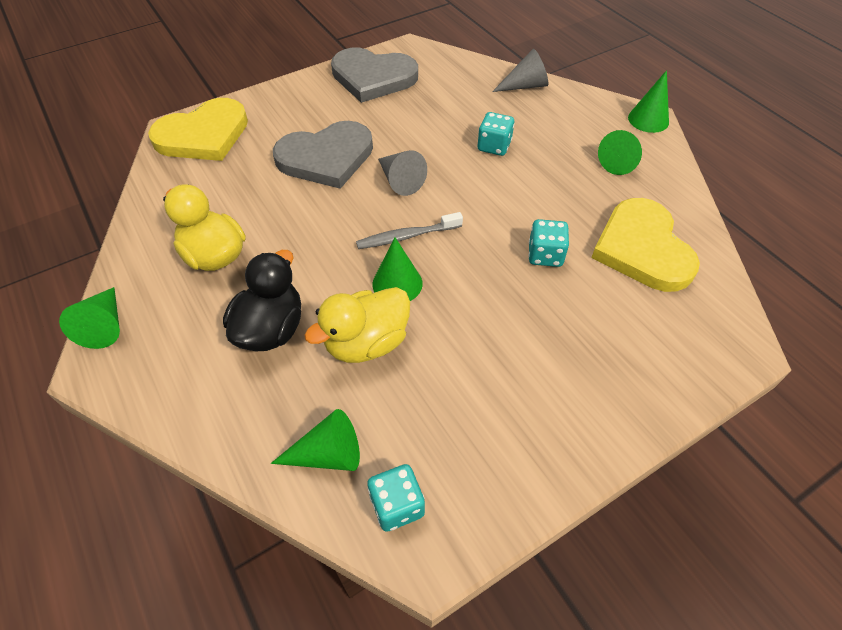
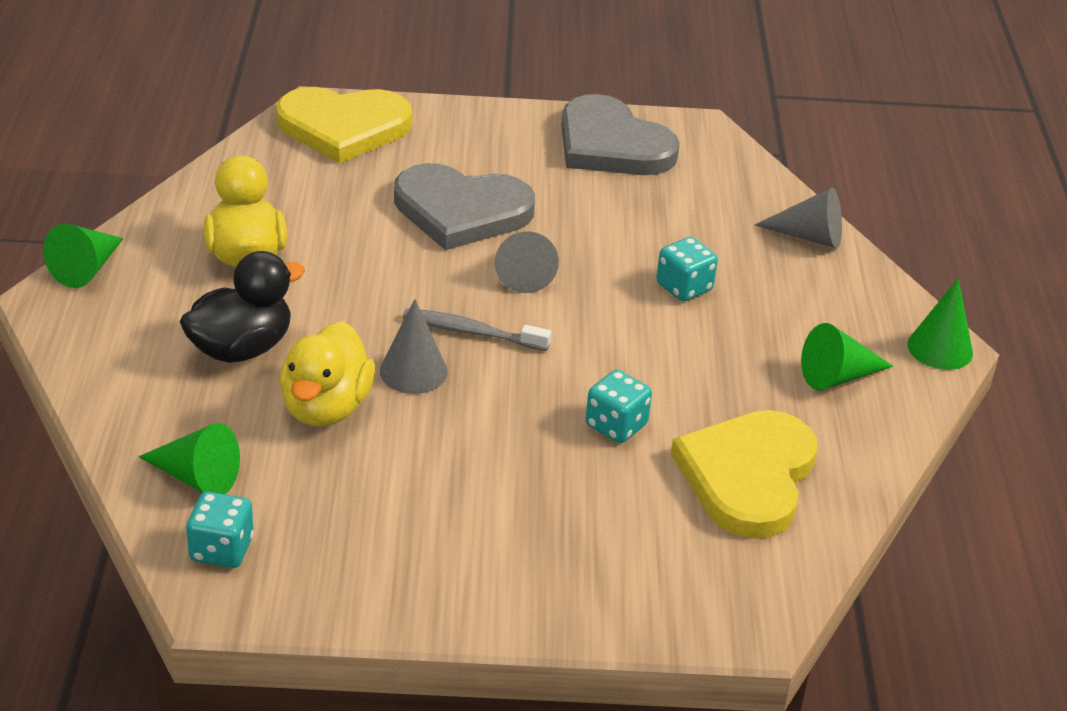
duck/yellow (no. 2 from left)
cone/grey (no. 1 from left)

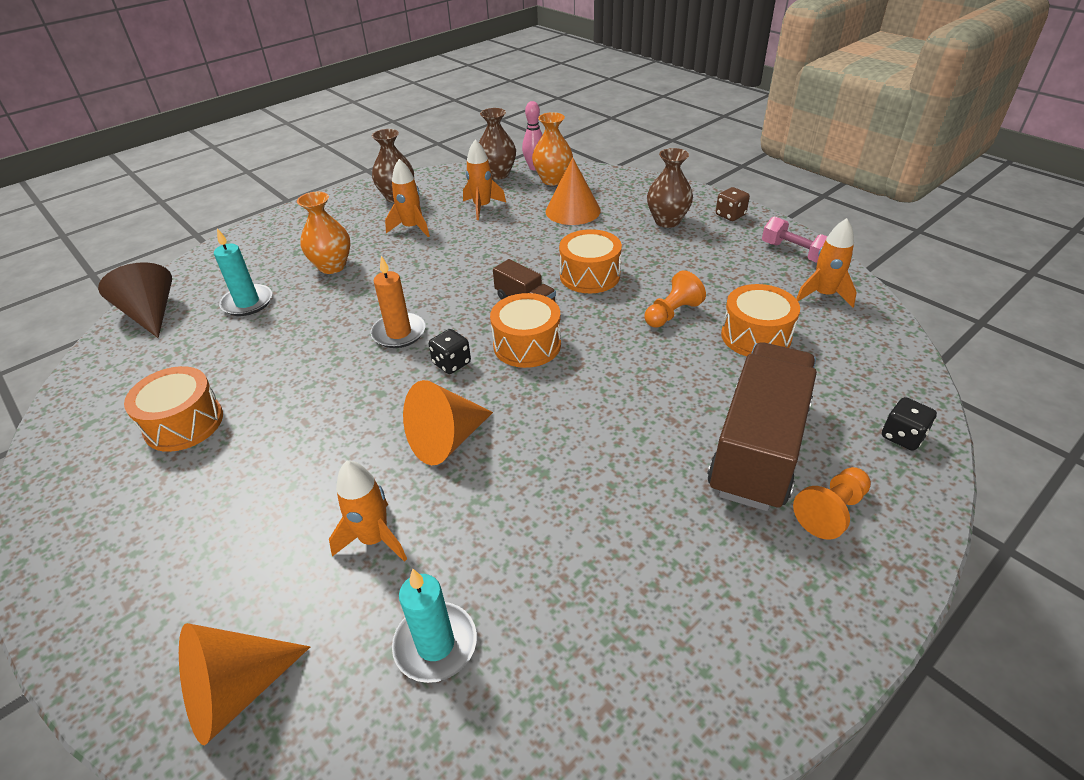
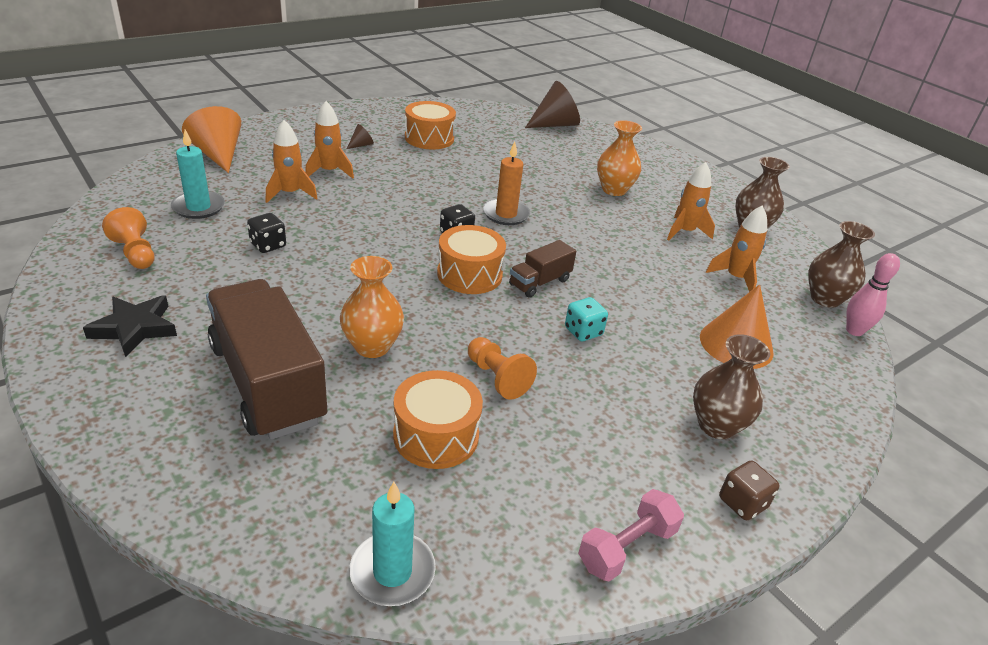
candle/turquoise (no. 2 from left)
cone/orange (no. 2 from left in the first image)
vase/orange (no. 1 from left)
dice/turquoise
truck/brown (no. 1 from left)
pawn/orange (no. 1 from left)
rocket/orange (no. 2 from left)
dice/black (no. 1 from left)
star/black
cone/brown (no. 1 from left)

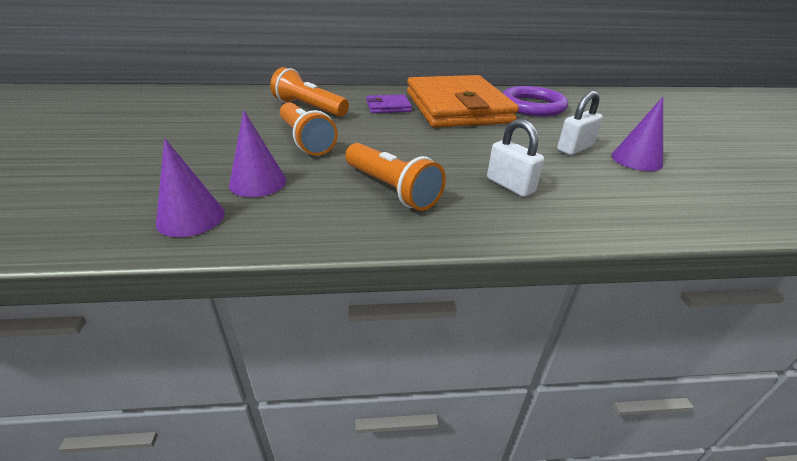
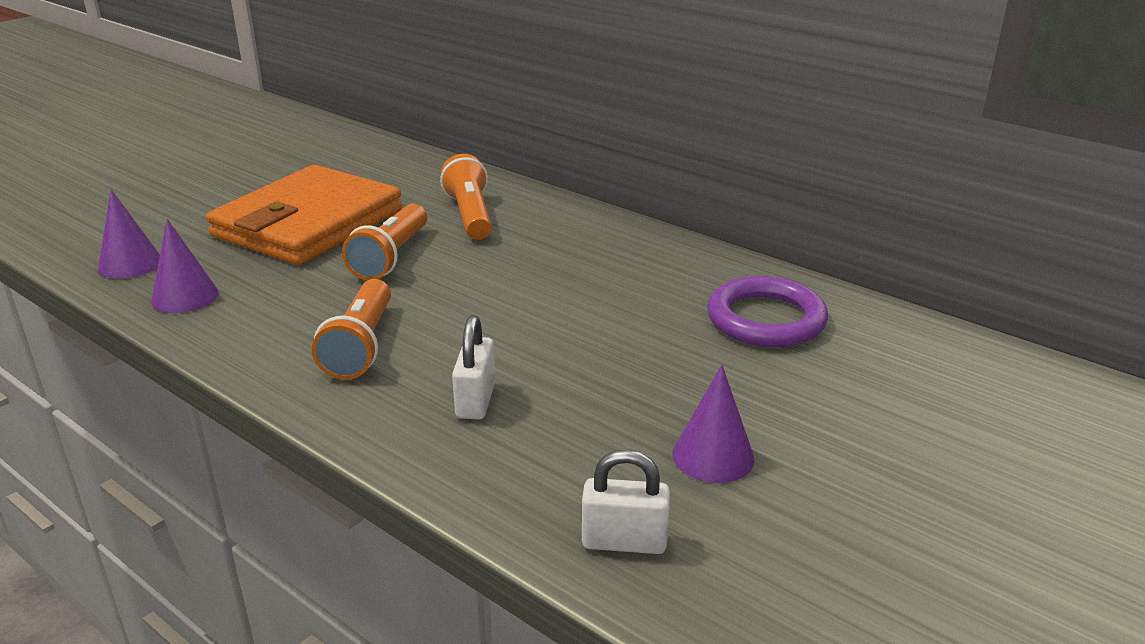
cone/purple (no. 1 from left)
wallet/purple
wallet/orange
padlock/white (no. 2 from left)

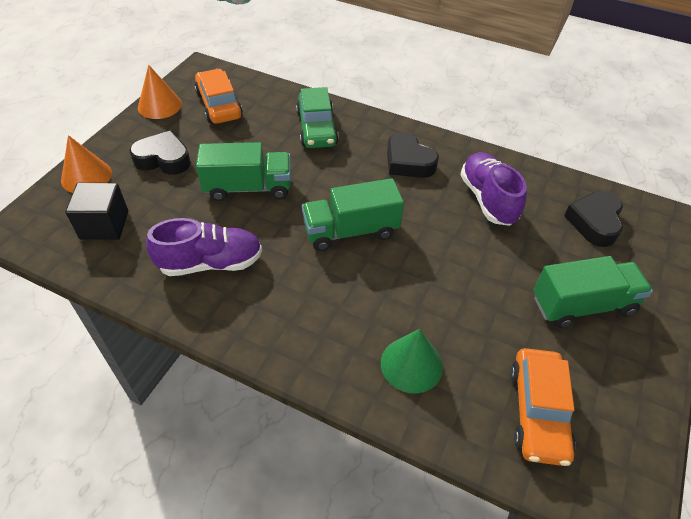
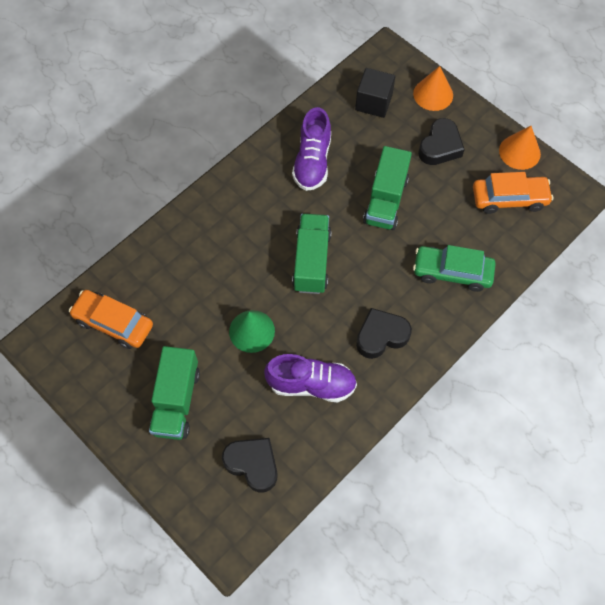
cone/green

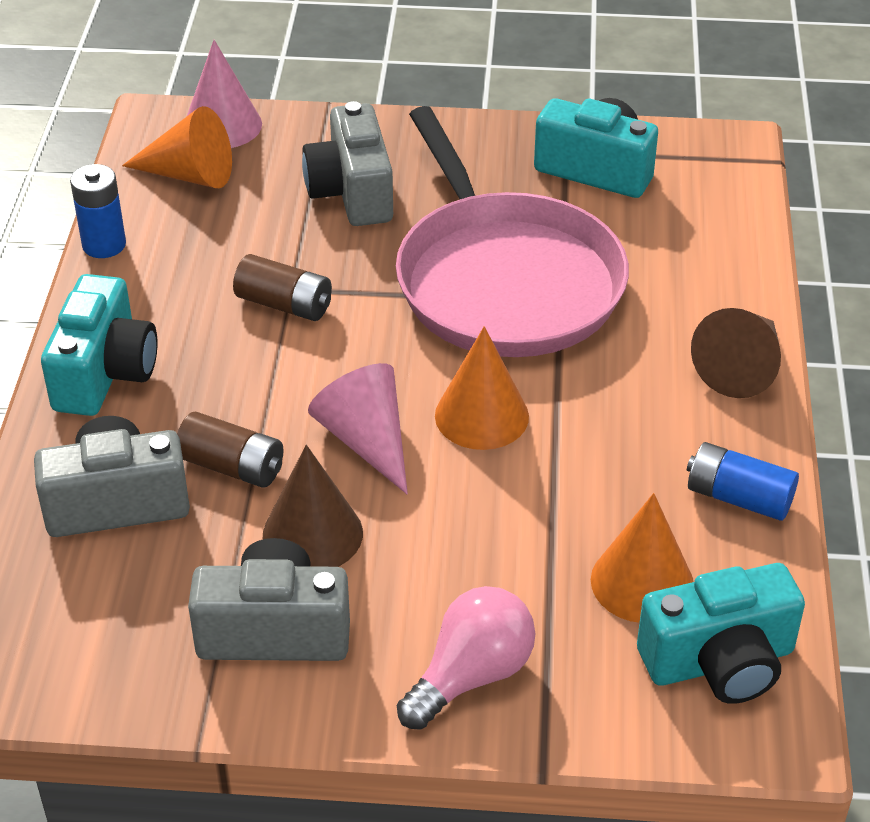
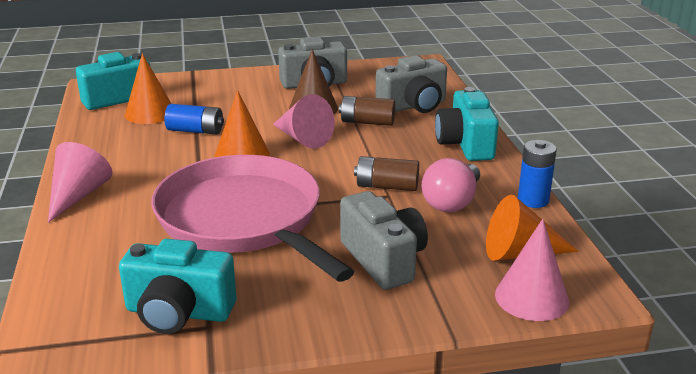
light bulb/pink
battery/blue (no. 1 from left)
cone/pink (no. 1 from left)

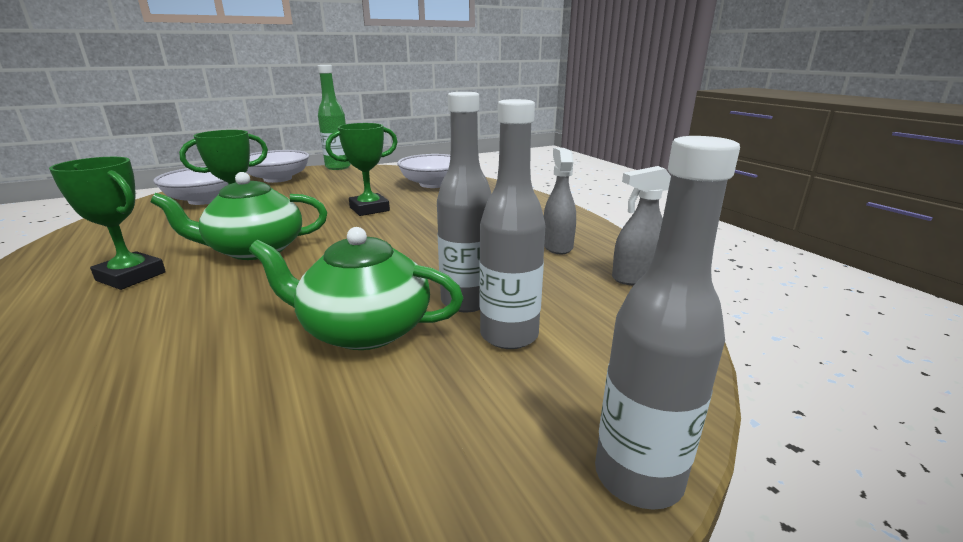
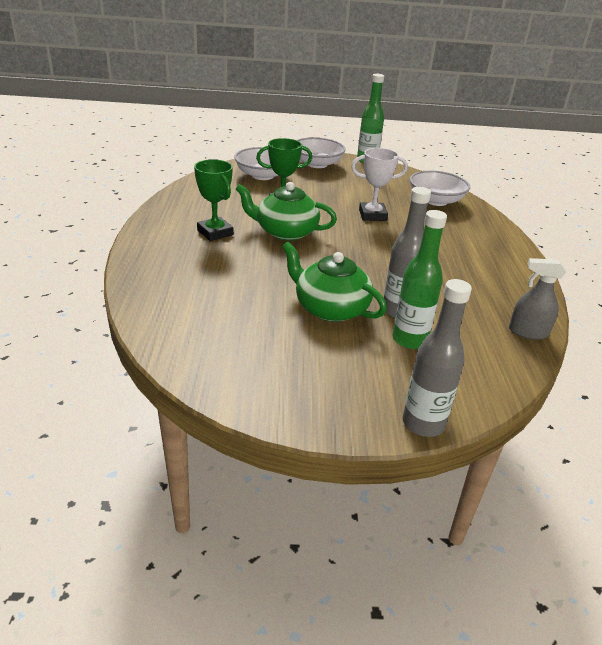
trophy/white
bottle/green (no. 2 from left)
spray bottle/grey (no. 1 from left in the first image)

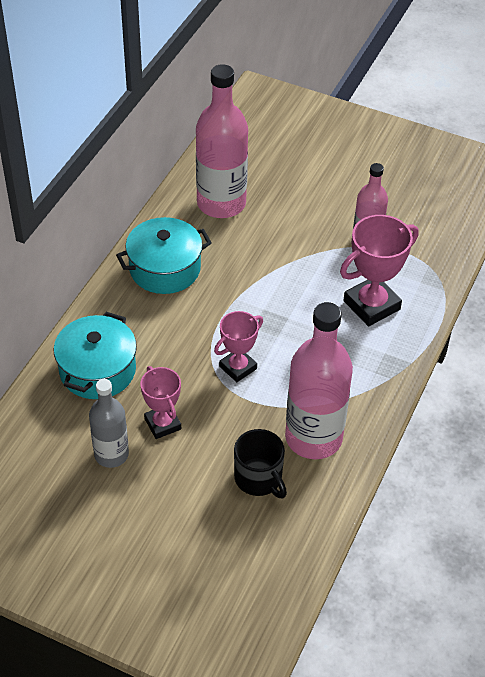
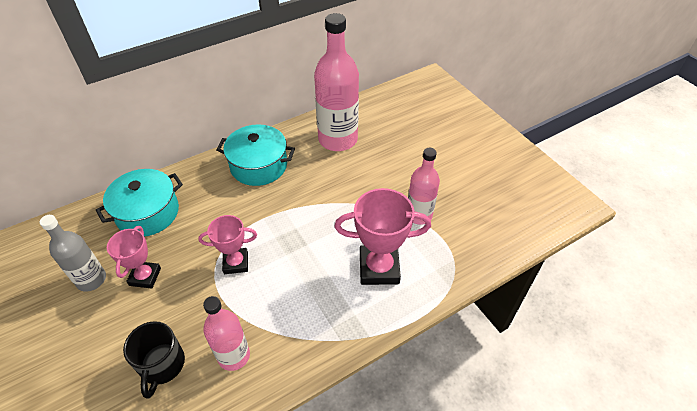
bottle/pink (no. 1 from left)

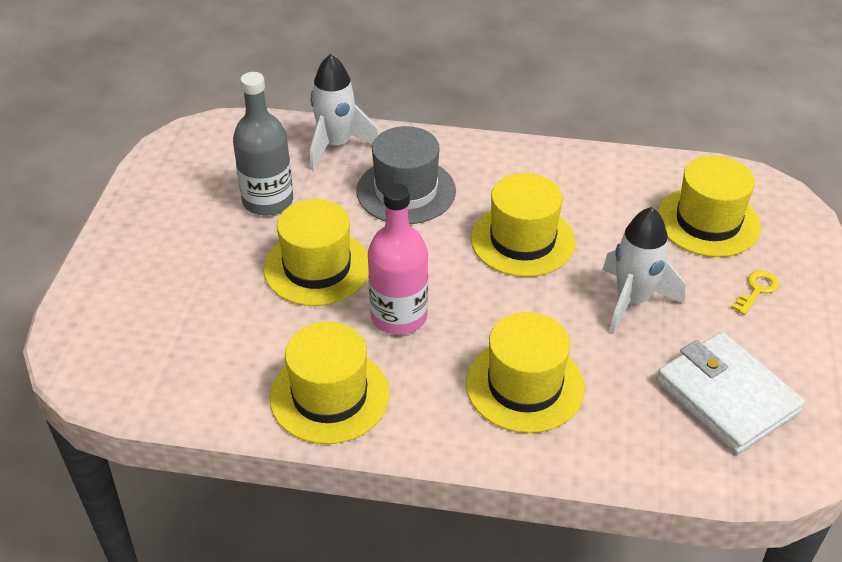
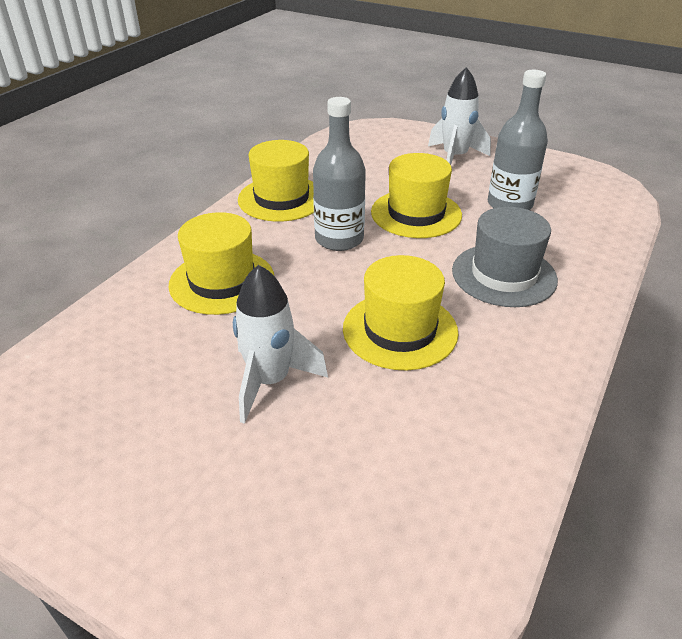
rocket/white (no. 2 from left)
bottle/grey (no. 1 from left)
wallet/white
hat/yellow (no. 5 from left in the first image)
key/yellow

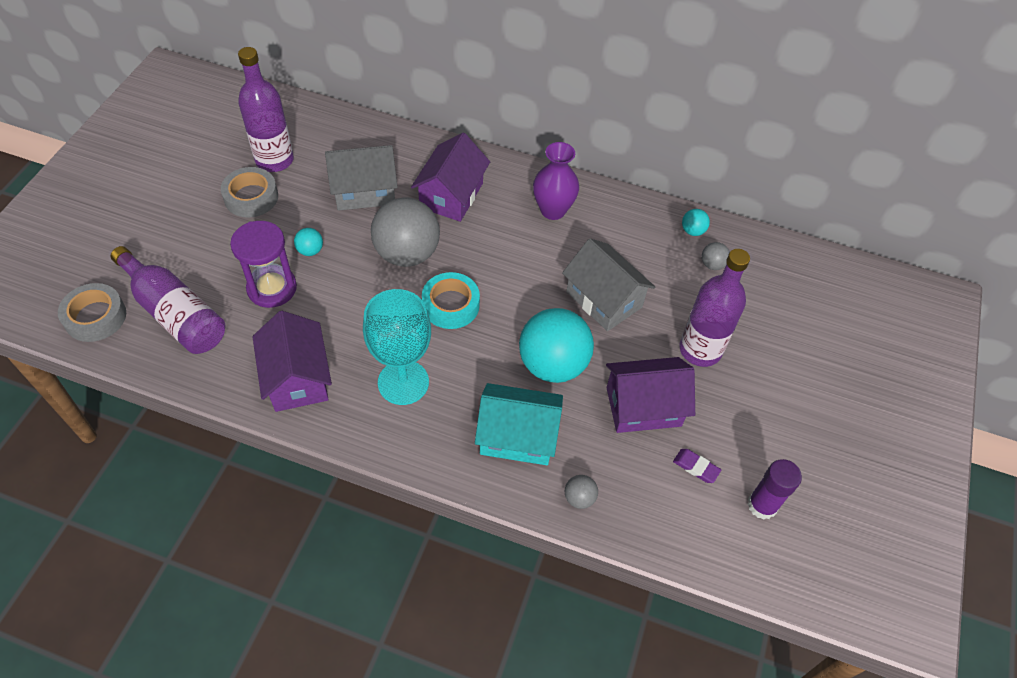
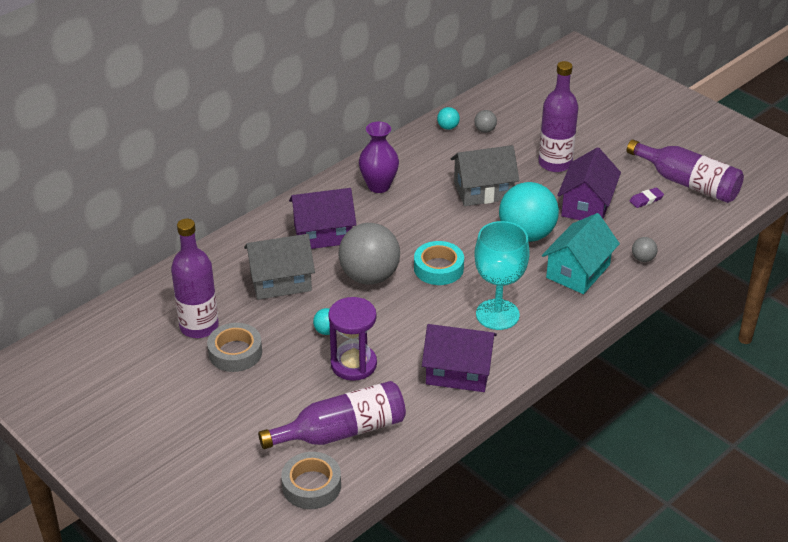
house/grey (no. 1 from left)
house/purple (no. 1 from left)
bottle/purple (no. 4 from left)

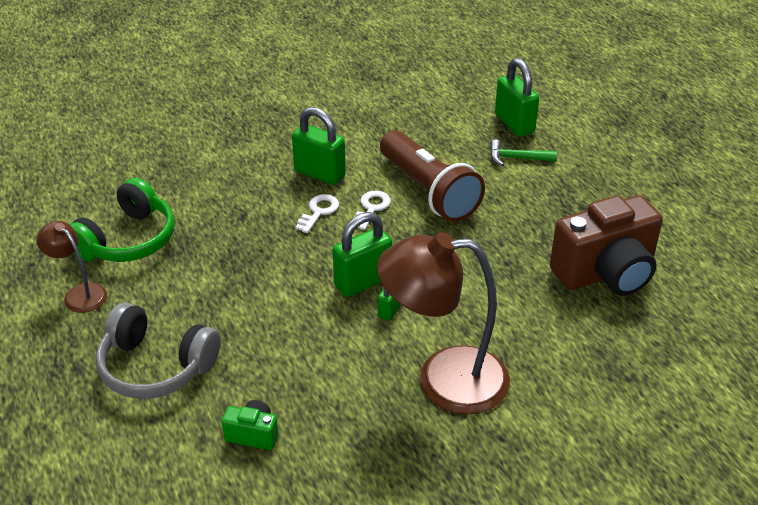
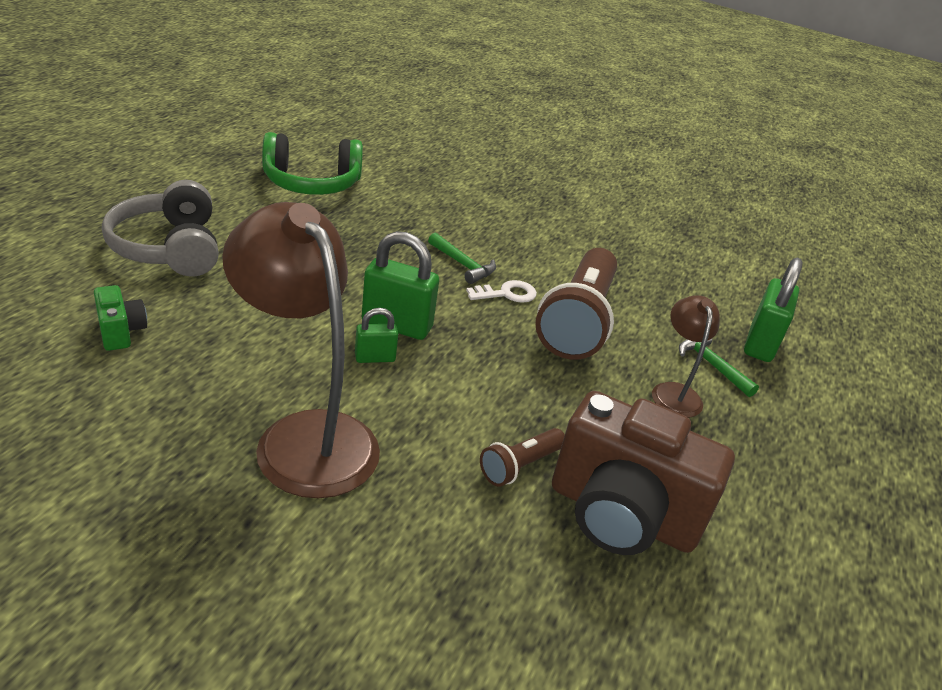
lamp/brown (no. 2 from left)
padlock/green (no. 1 from left in the first image)
hammer/green (no. 1 from left)
flashlight/brown (no. 1 from left)

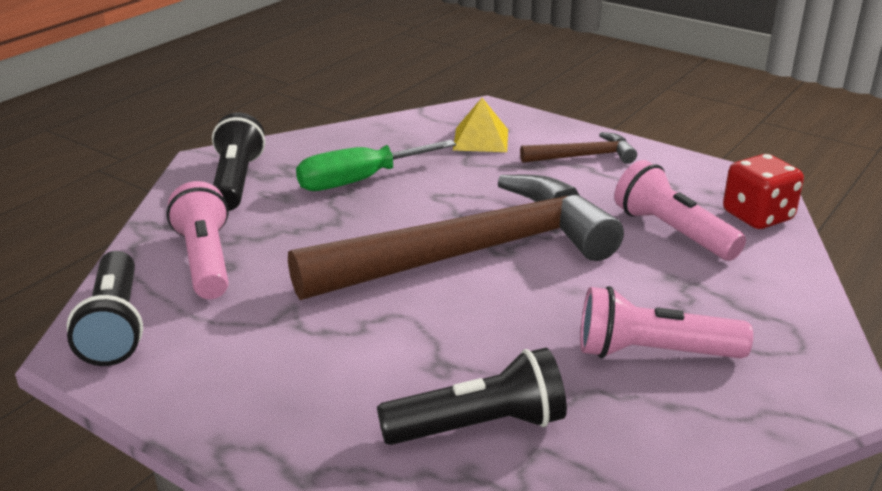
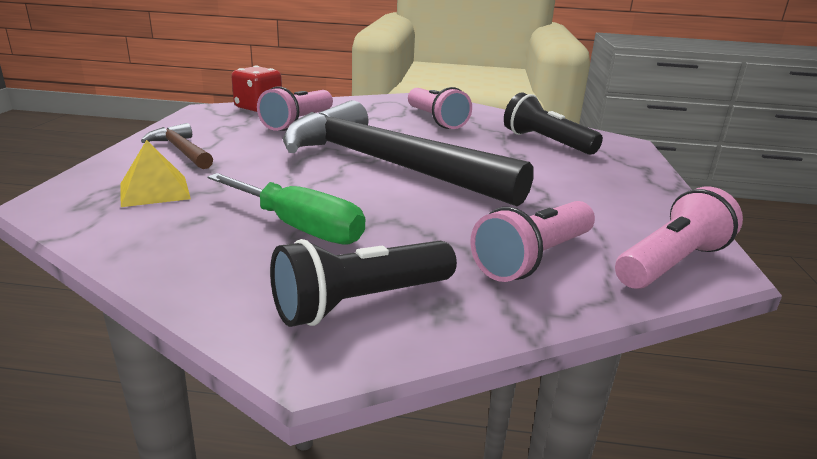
flashlight/pink (no. 4 from left)
hammer/black

